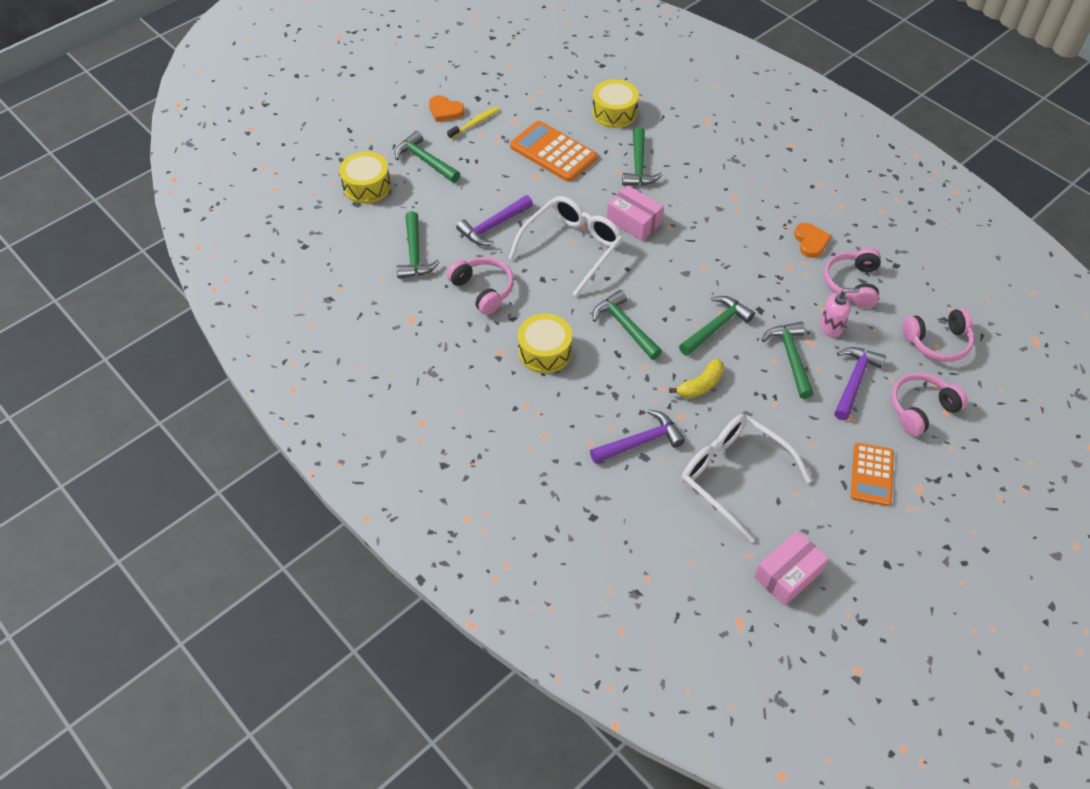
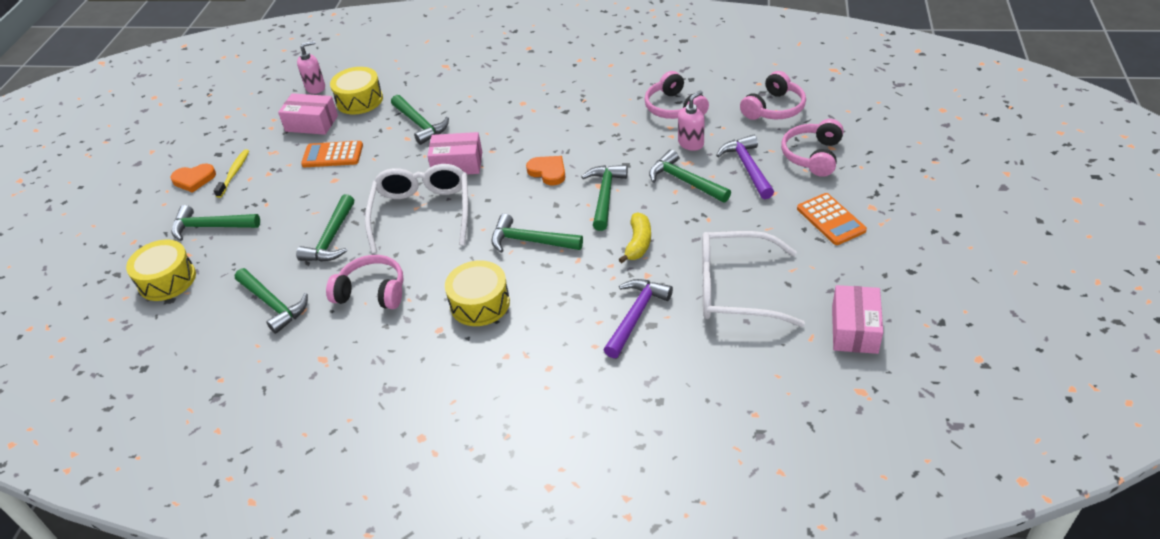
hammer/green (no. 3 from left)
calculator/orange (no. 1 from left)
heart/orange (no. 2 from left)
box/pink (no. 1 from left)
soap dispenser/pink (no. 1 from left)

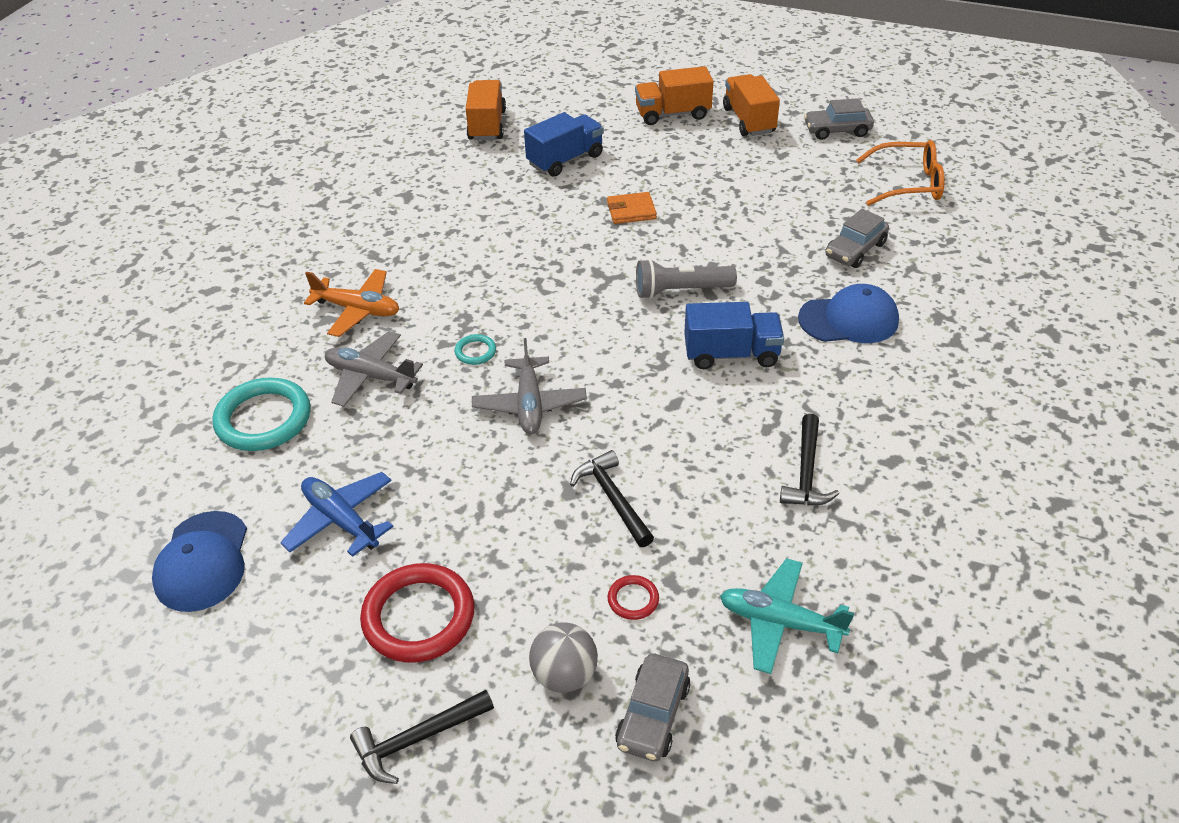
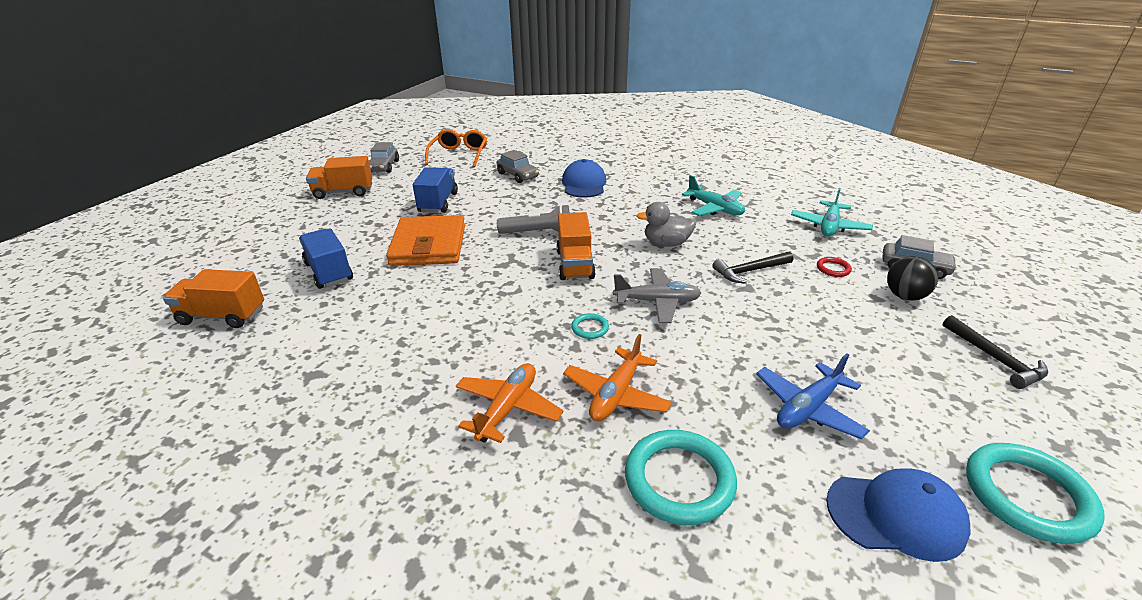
plane/orange (no. 2 from left)
ring/red (no. 1 from left in the first image)
ball/black
wallet/orange
truck/orange (no. 3 from left)
flashlight/grey
truck/blue (no. 2 from left)
plane/turquoise (no. 1 from left)
duck/grey
ring/turquoise (no. 3 from left)

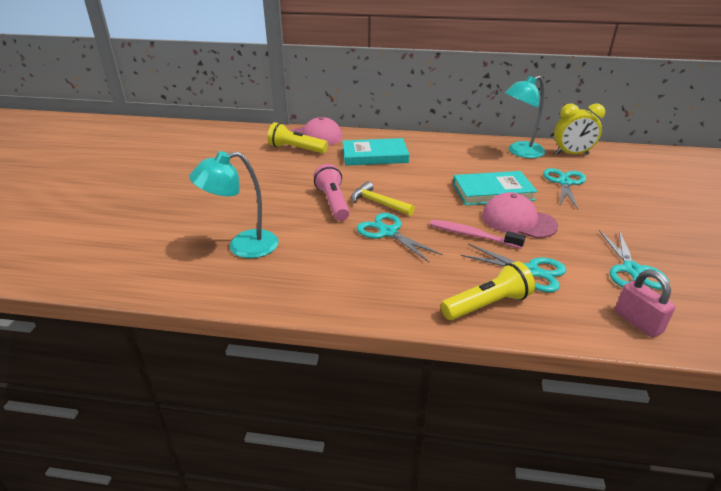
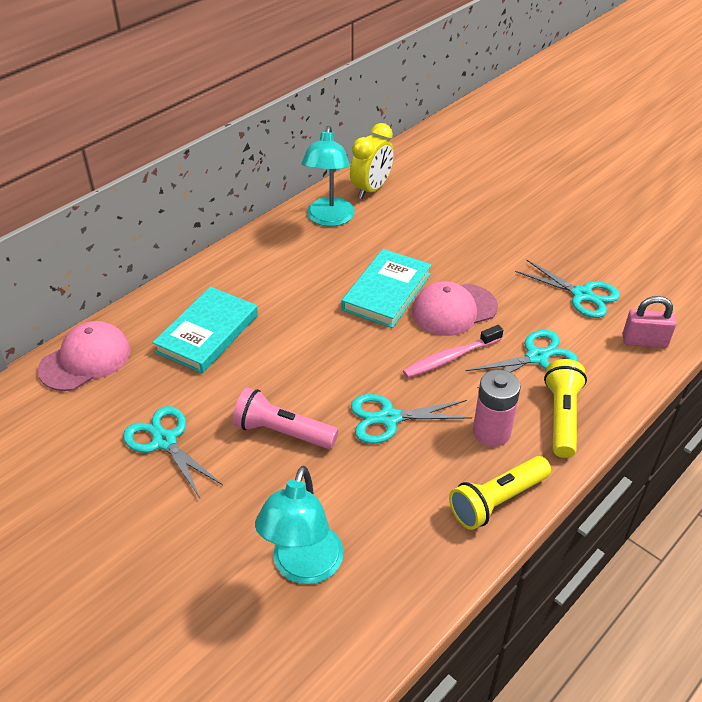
flashlight/yellow (no. 1 from left)
hammer/yellow
scissors/turquoise (no. 1 from left)
battery/pink

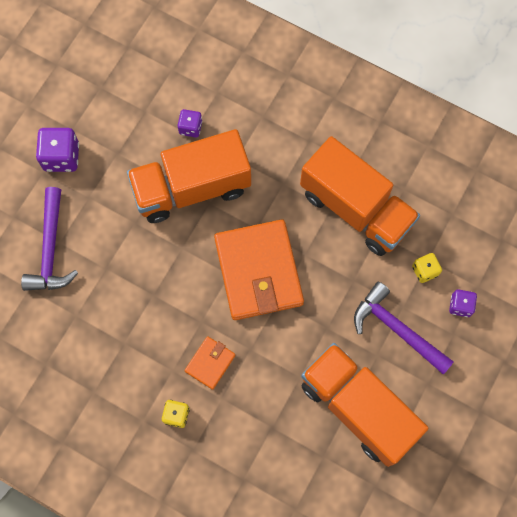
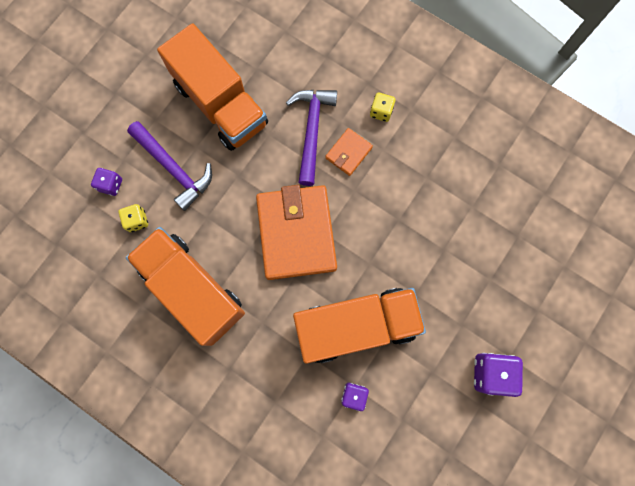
hammer/purple (no. 2 from left)

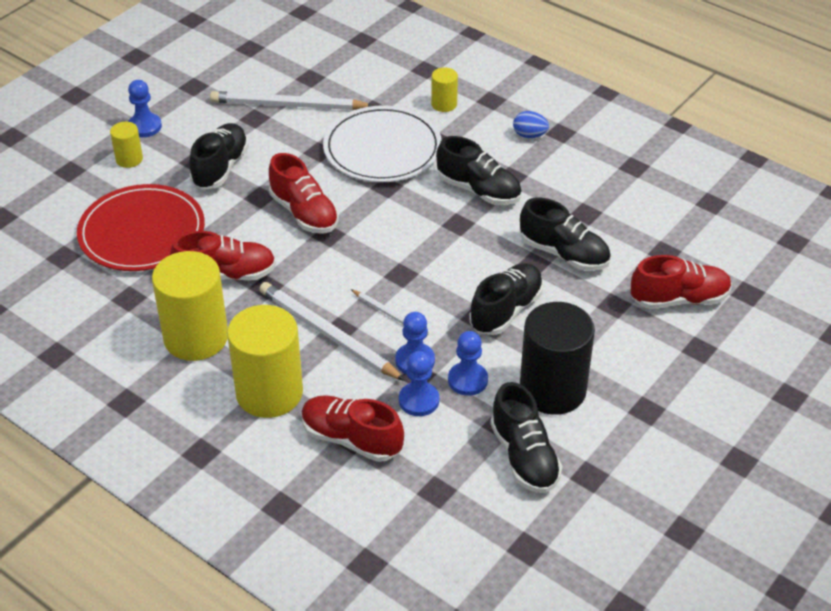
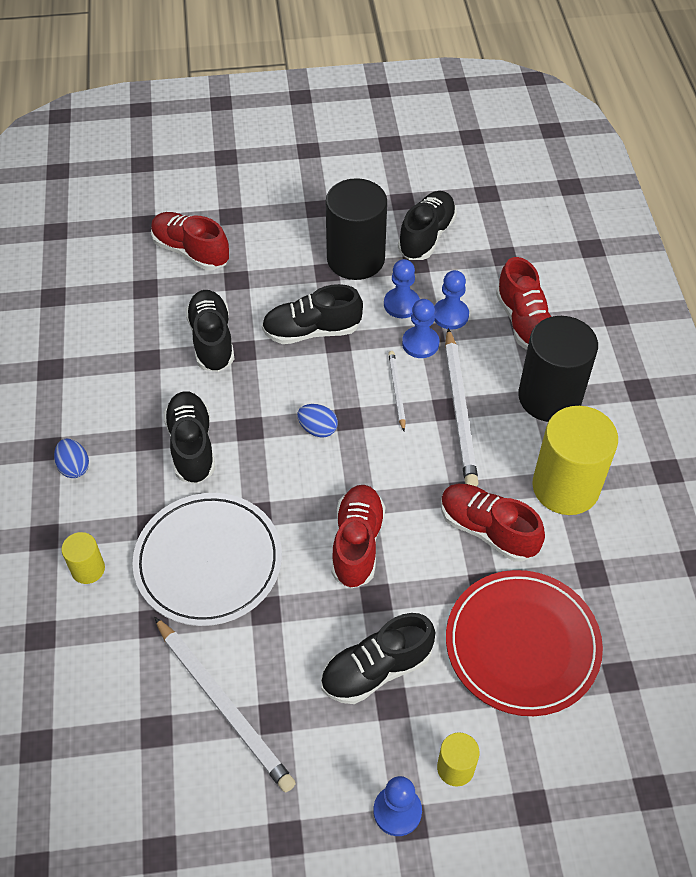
cylinder/black (no. 2 from left)
egg/blue (no. 2 from left)

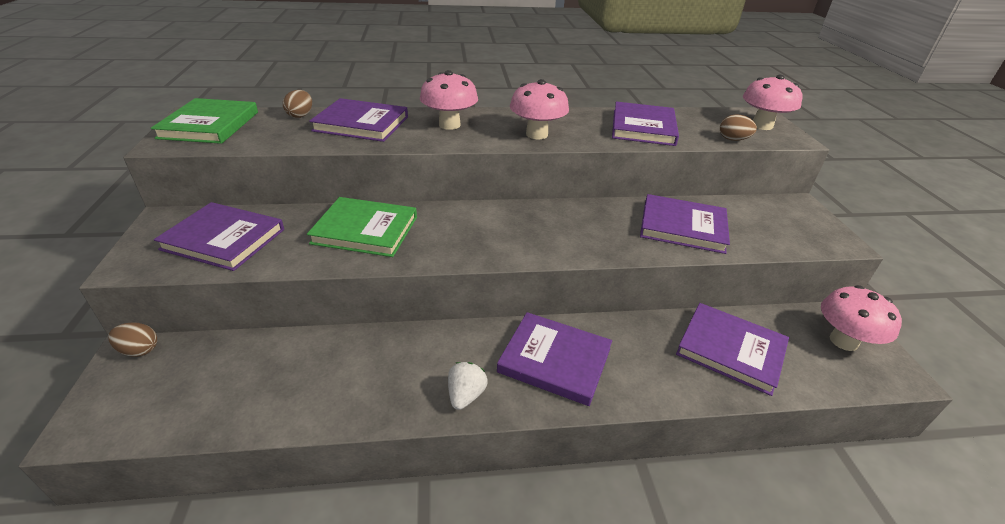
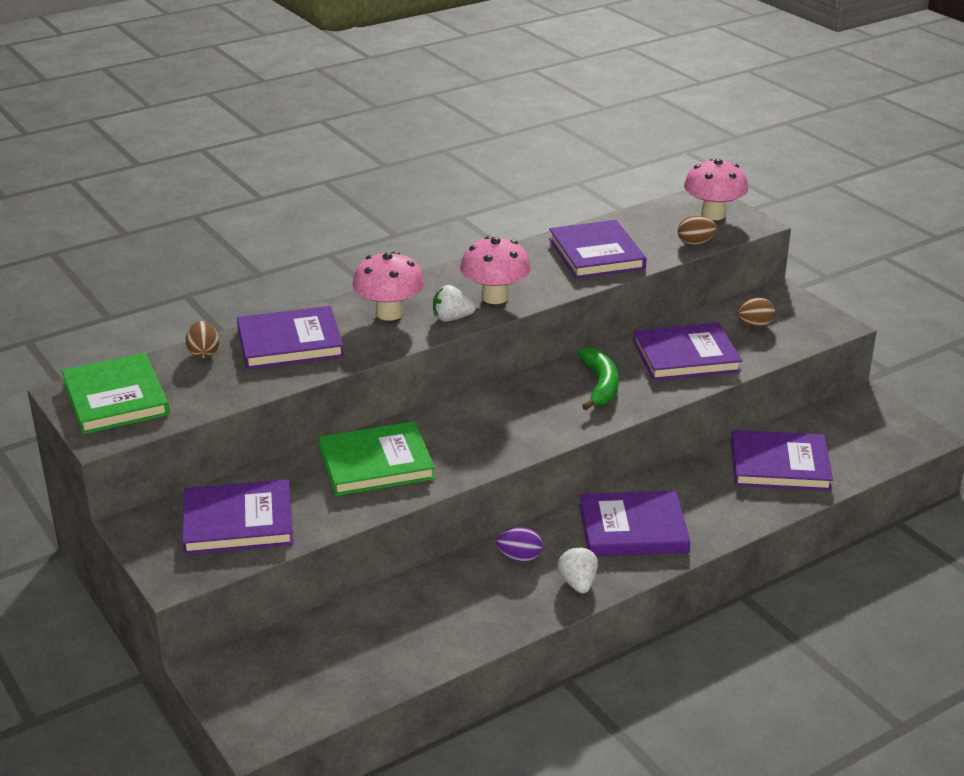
egg/brown (no. 3 from left)
mushroom/pink (no. 4 from left in the first image)
strawberry/white (no. 1 from left)
egg/purple
banana/green

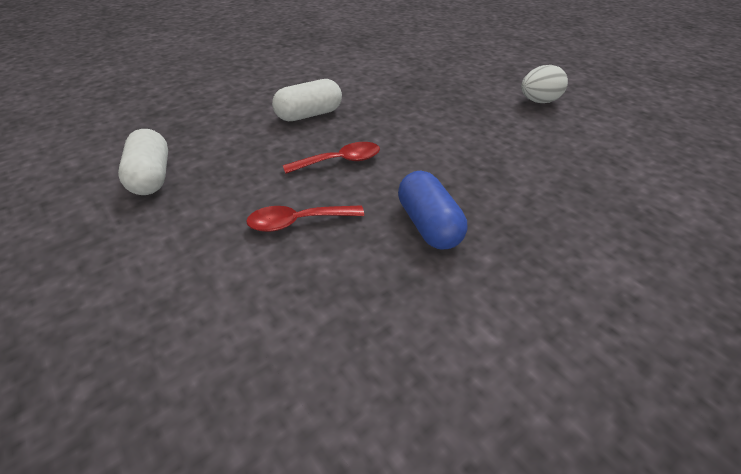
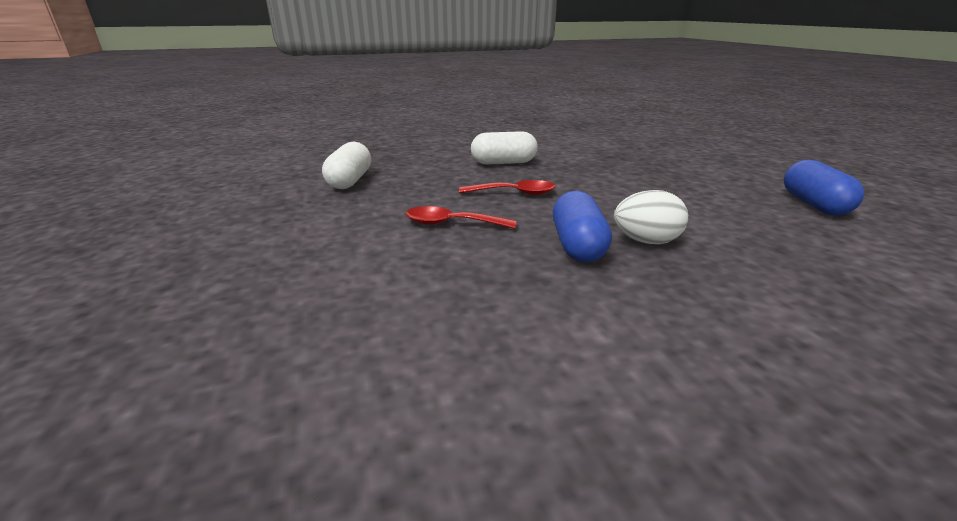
egg/white
capsule/blue (no. 2 from left)

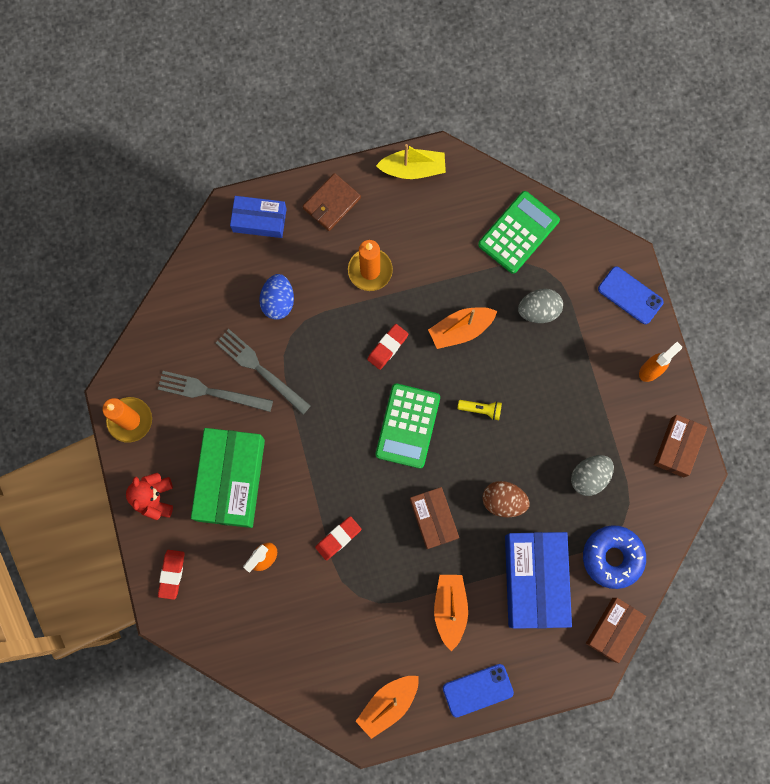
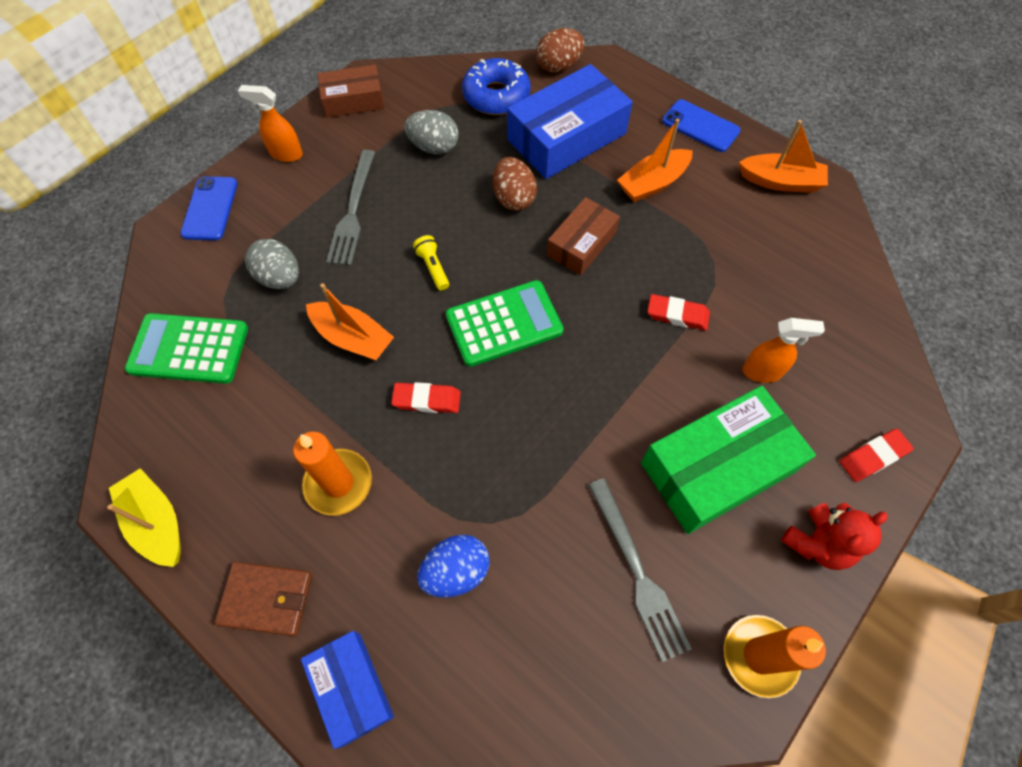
fork/grey (no. 1 from left)
egg/brown (no. 2 from left)

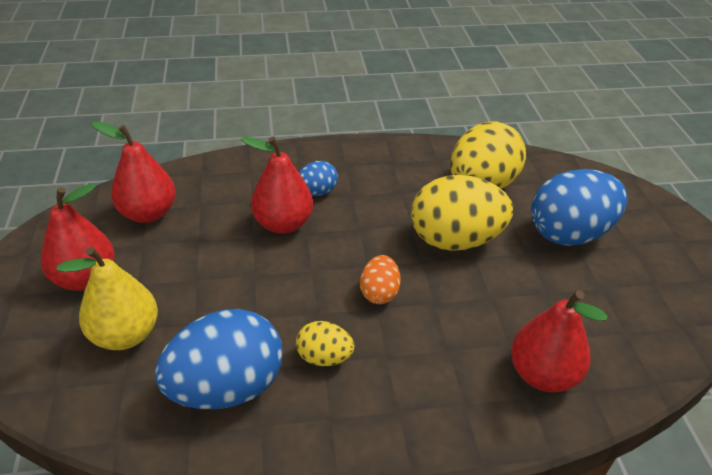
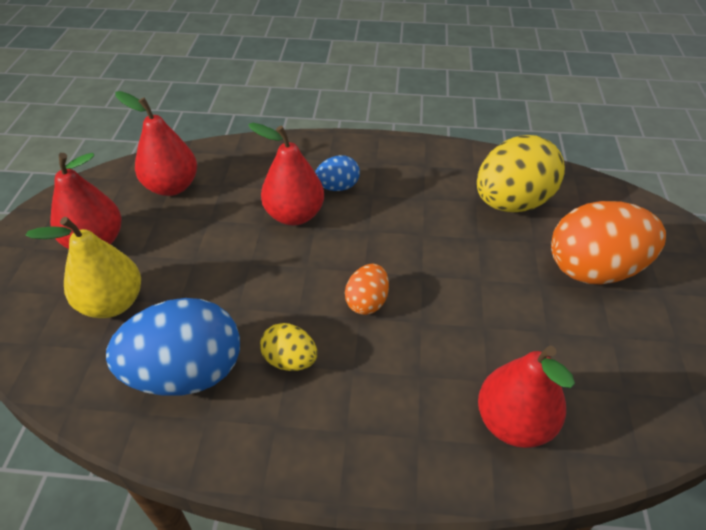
egg/yellow (no. 2 from left in the first image)
egg/orange (no. 2 from left)

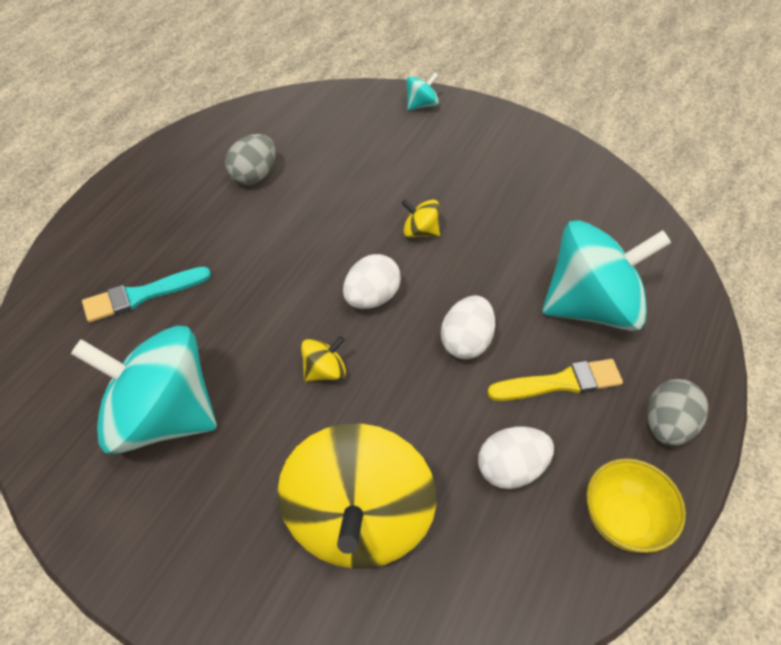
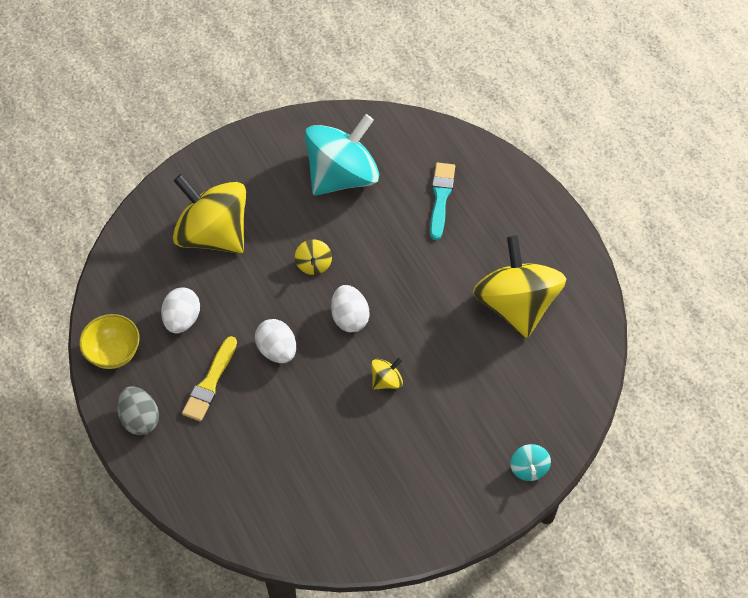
spinning top/yellow (no. 4 from left)
spinning top/turquoise (no. 3 from left in the first image)

